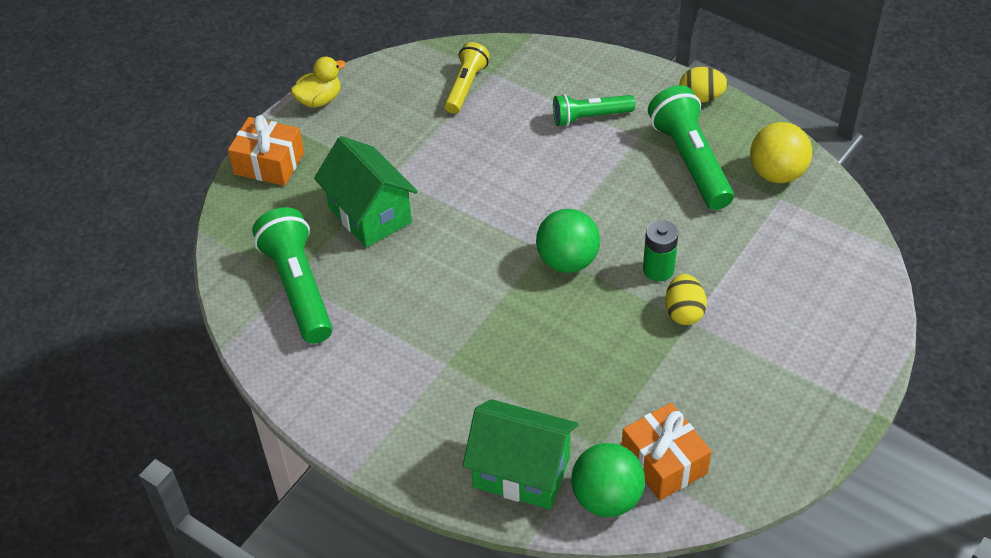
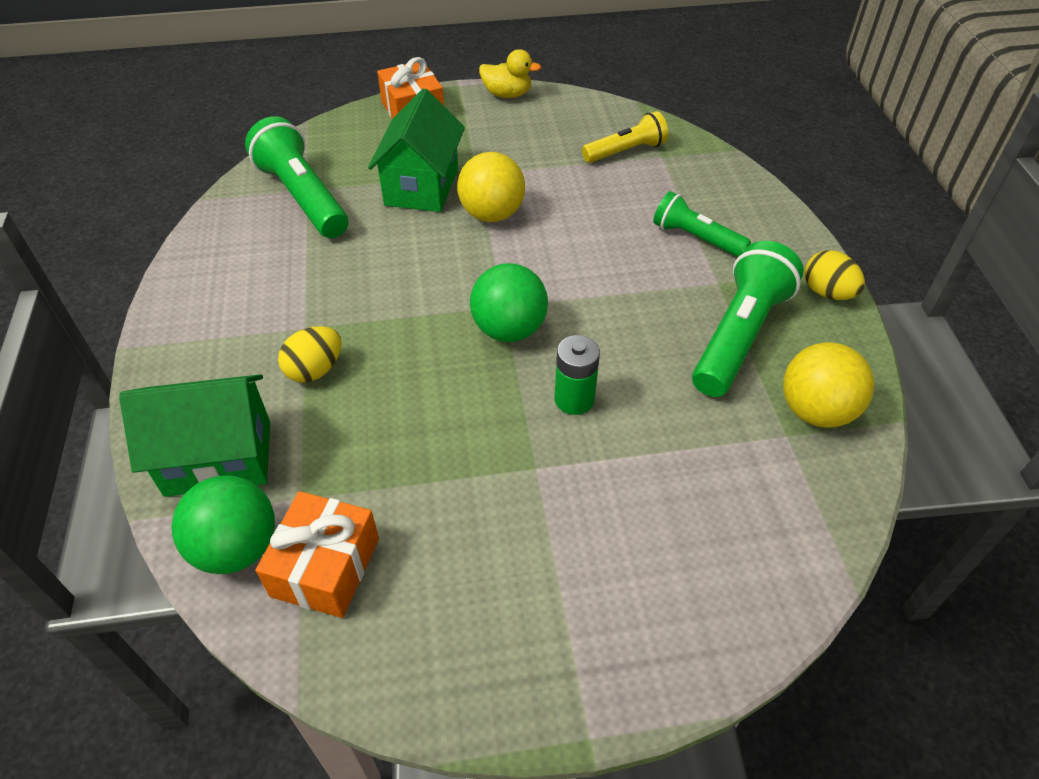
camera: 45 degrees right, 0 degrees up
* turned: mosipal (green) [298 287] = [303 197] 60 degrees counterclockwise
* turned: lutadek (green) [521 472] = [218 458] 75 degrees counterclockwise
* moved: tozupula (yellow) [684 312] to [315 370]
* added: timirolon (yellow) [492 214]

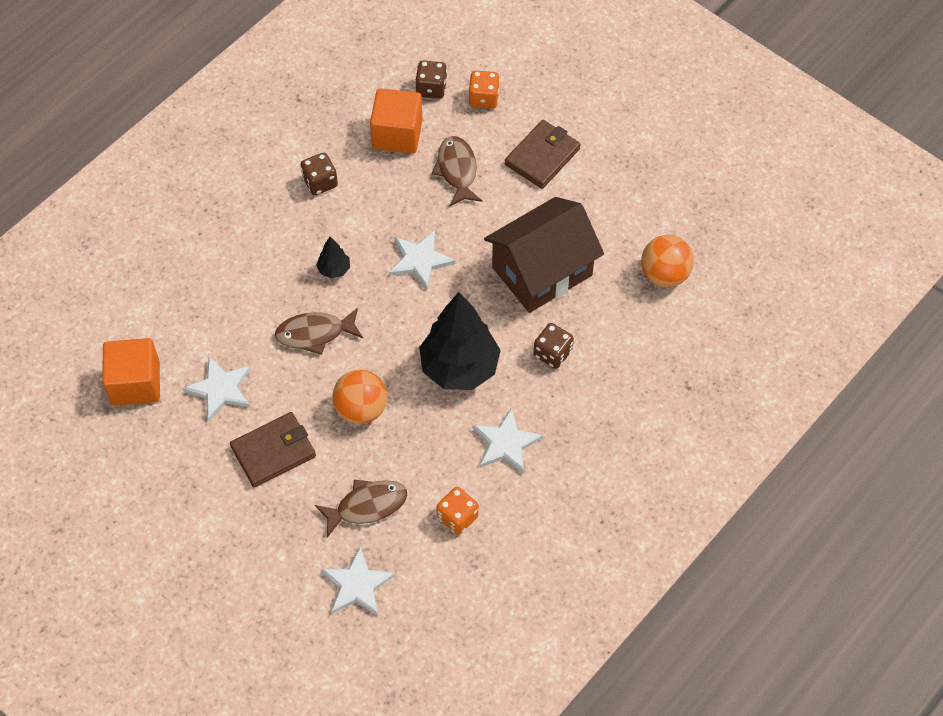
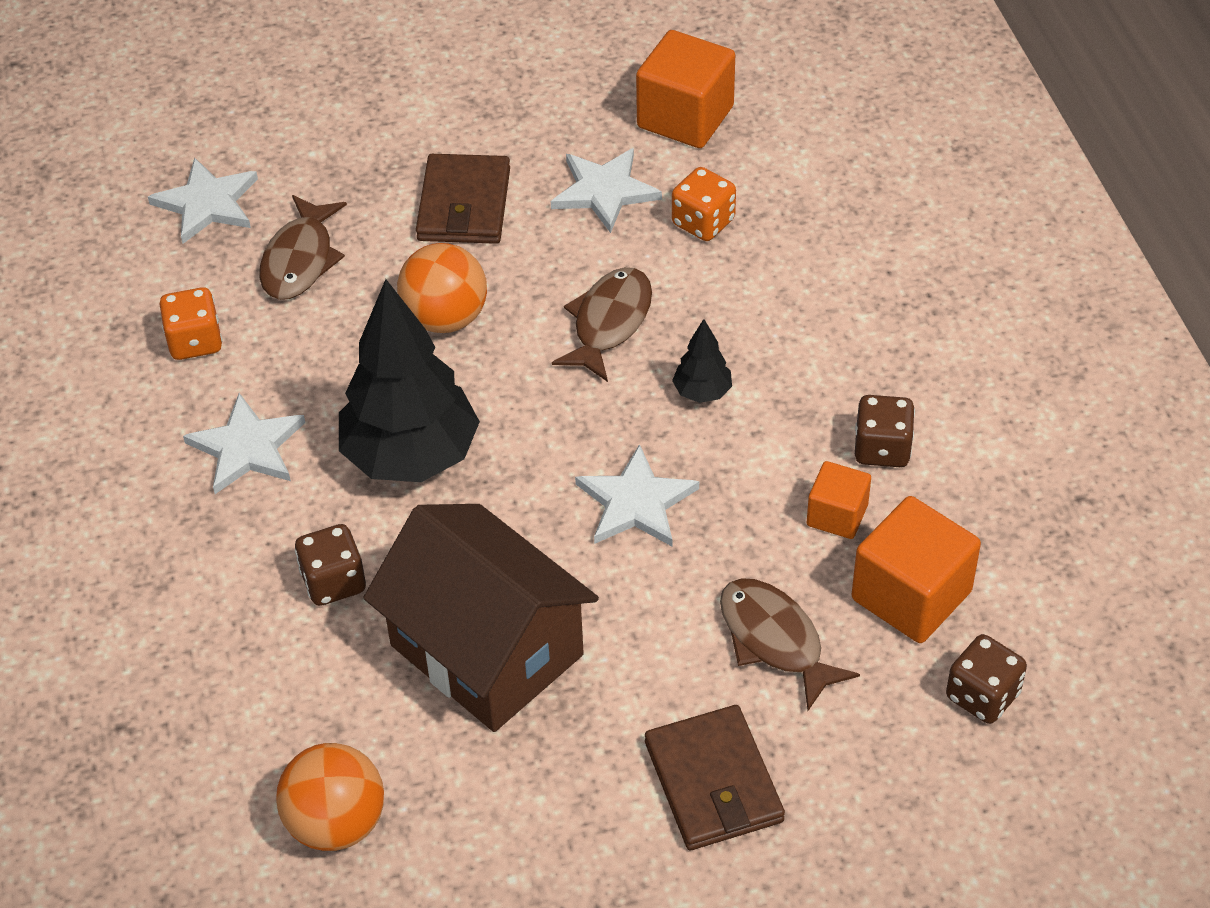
camera: 125 degrees right, 10 degrees down
* turned: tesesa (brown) [457 170] = [774 640] 150 degrees counterclockwise
* moved: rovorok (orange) [484 98] to [703 222]
* turned: lutadek (brown) [542 271] = [486 650] 45 degrees counterclockwise
* added: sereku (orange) [837 515]

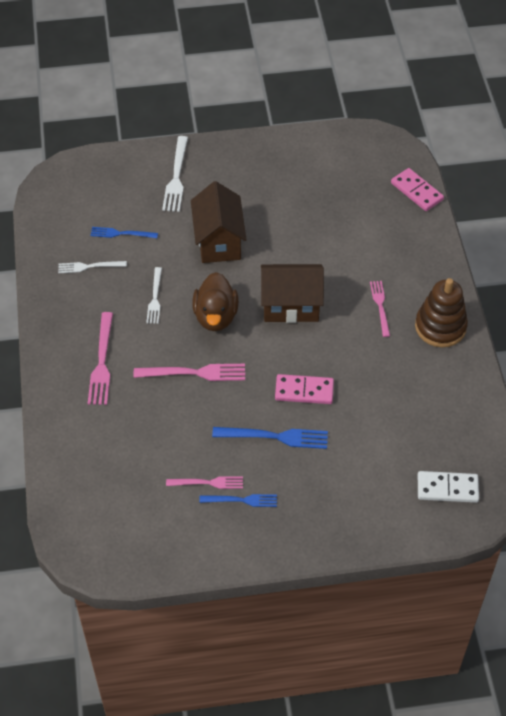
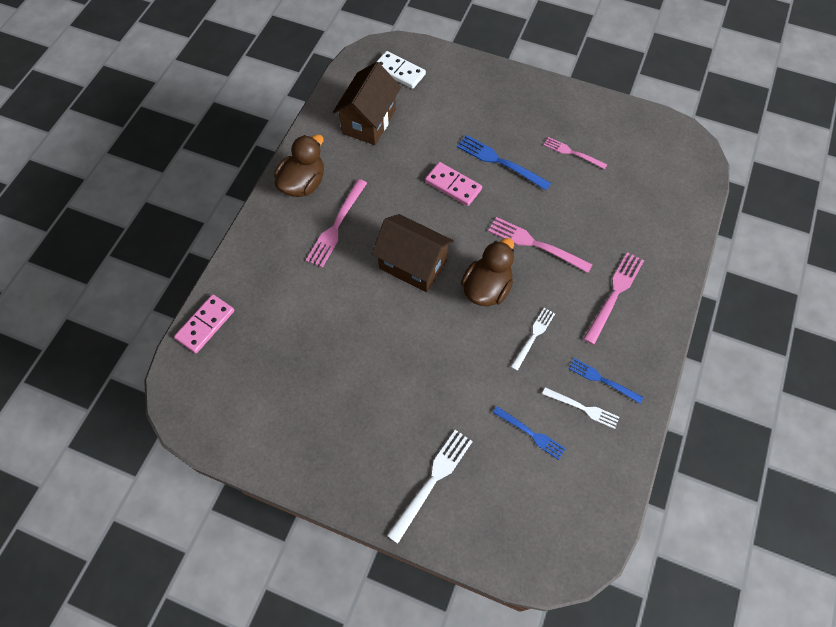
camera: 150 degrees left, 10 degrees up
* moved: lutadek (brown) [218 241] to [369 121]
* moved: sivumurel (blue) [241 500] to [602 380]
* resized: sivumurel (pink) [380 306] = [336 225] x1.54
* turned: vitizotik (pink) [417 191] = [205 324] 45 degrees clockwise
* replaced: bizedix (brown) [440 327] to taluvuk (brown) [303 183]

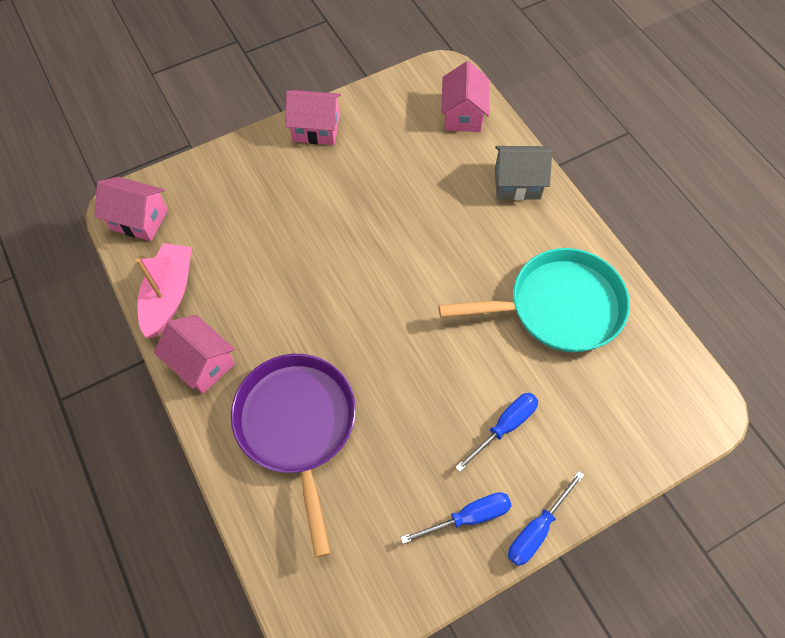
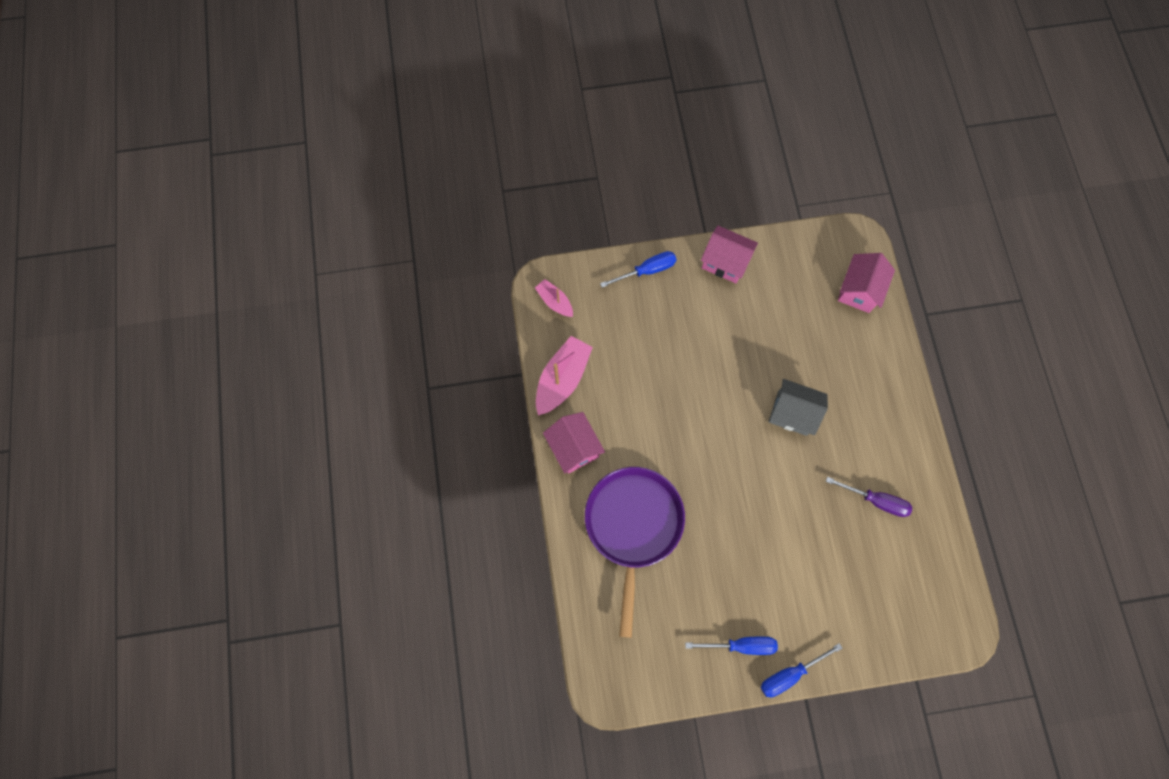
camera: 20 degrees right, 10 degrees up
* replaced: lutadek (pink) [139 220] to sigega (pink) [555 301]
* replaced: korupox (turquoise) [558 307] to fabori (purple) [875 500]
* moved: fabori (blue) [504 427] to [646 270]
* moved: lutadek (grey) [517 183] to [792 413]

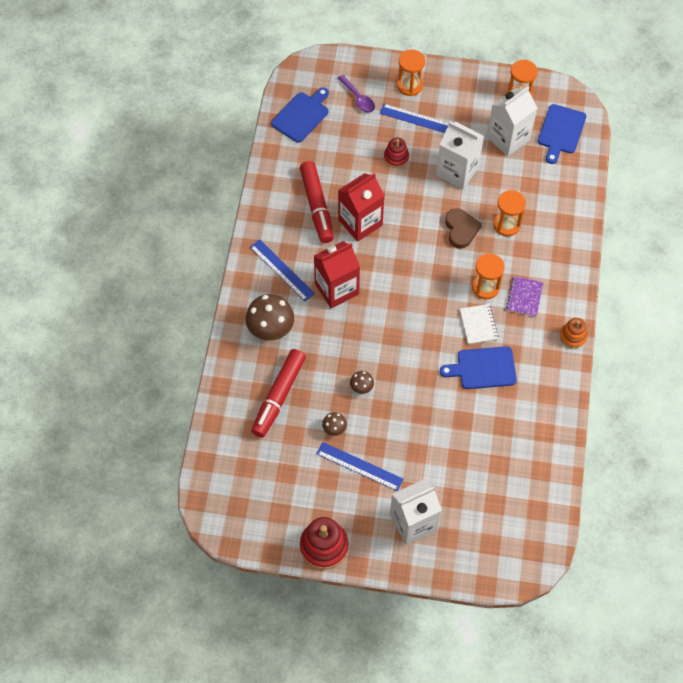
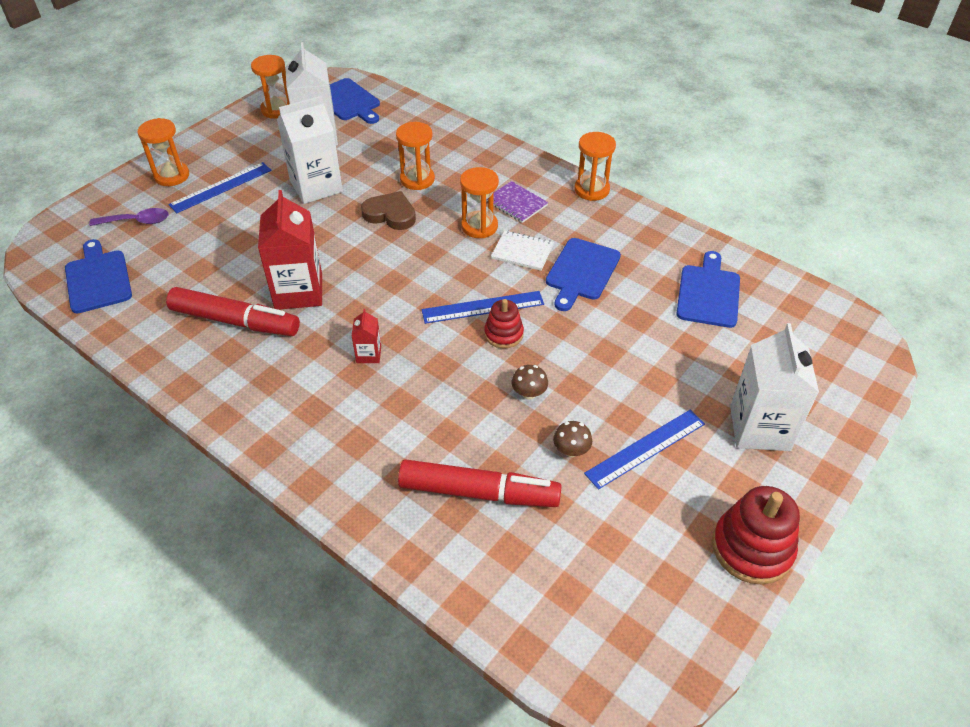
camera: 60 degrees left, 15 degrees down
* removed: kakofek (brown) [271 328]
* moved: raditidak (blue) [282 270] to [483 307]
* turned: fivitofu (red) [278 396] = [479 492] 45 degrees counterclockwise
* resized: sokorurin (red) [337 289] = [368 354] x0.46
* moved: bizedix (red) [396 157] to [503 334]
* replaced: bizedix (orange) [573 336] to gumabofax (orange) [591 190]
* added: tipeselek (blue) [708 293]

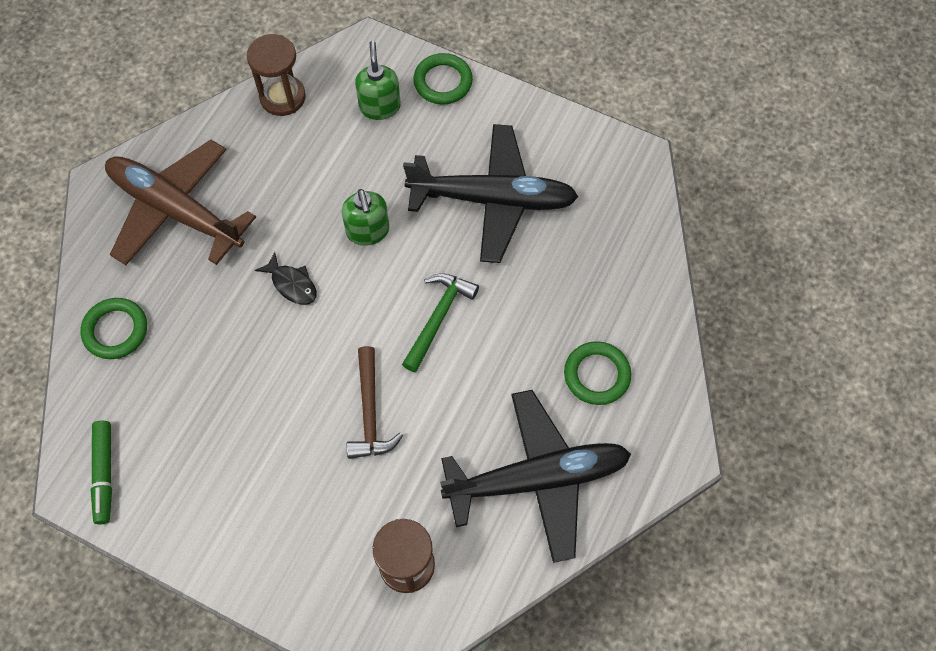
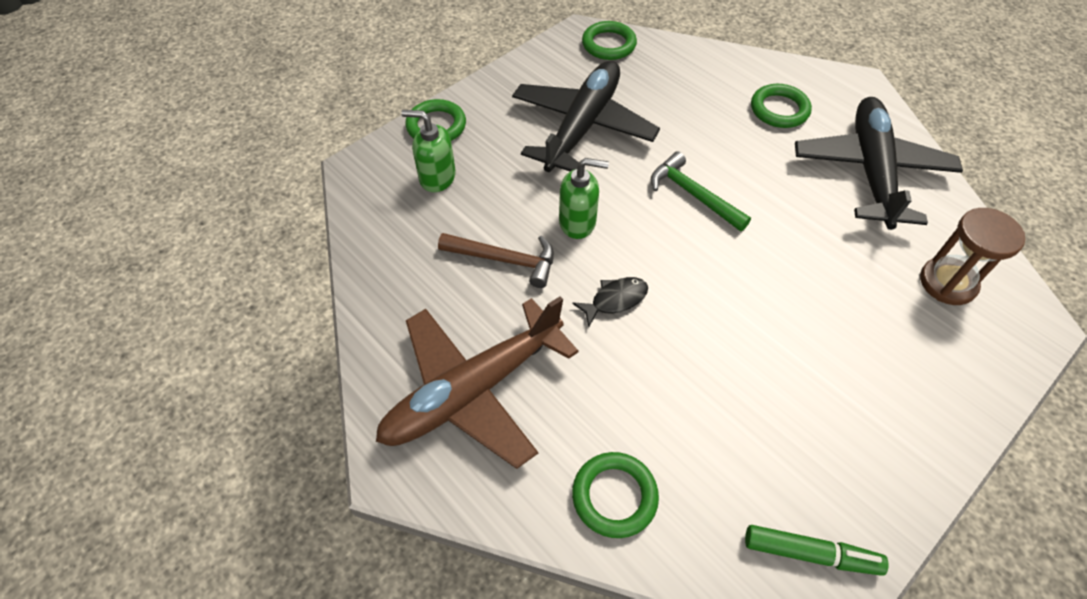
camera: 70 degrees left, 10 degrees down
* removed: gumabofax (brown) [282 97]
* moved: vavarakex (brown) [370 412] to [504 260]
* added: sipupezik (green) [608 44]

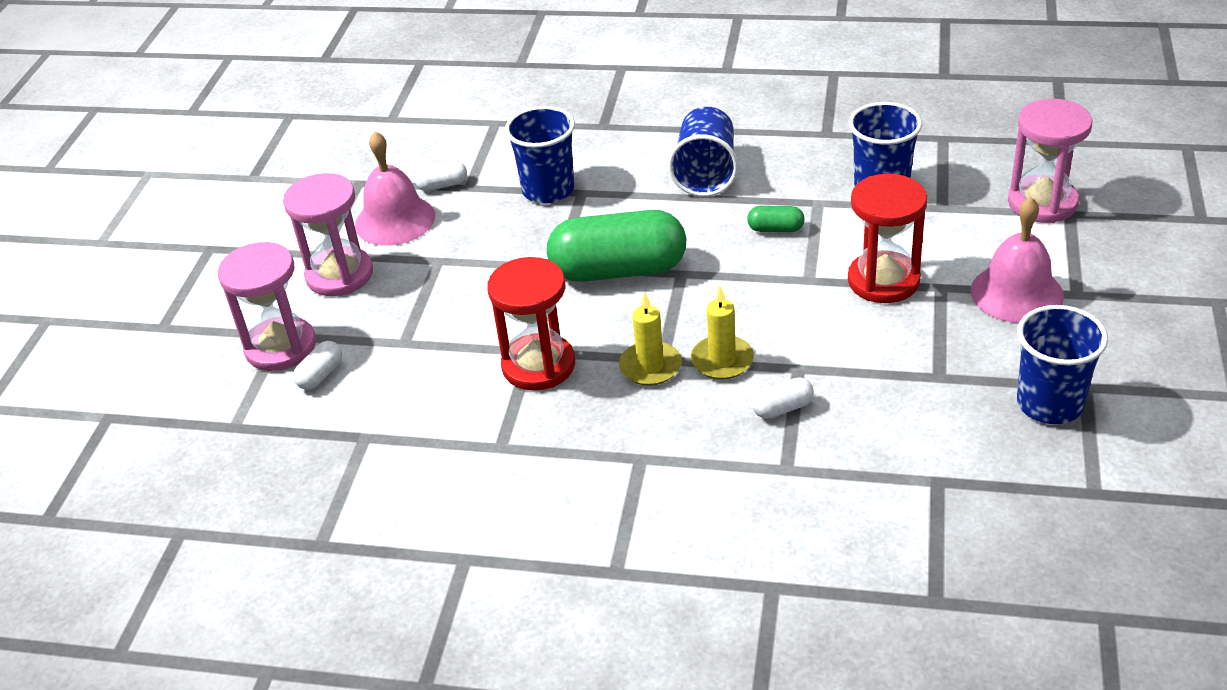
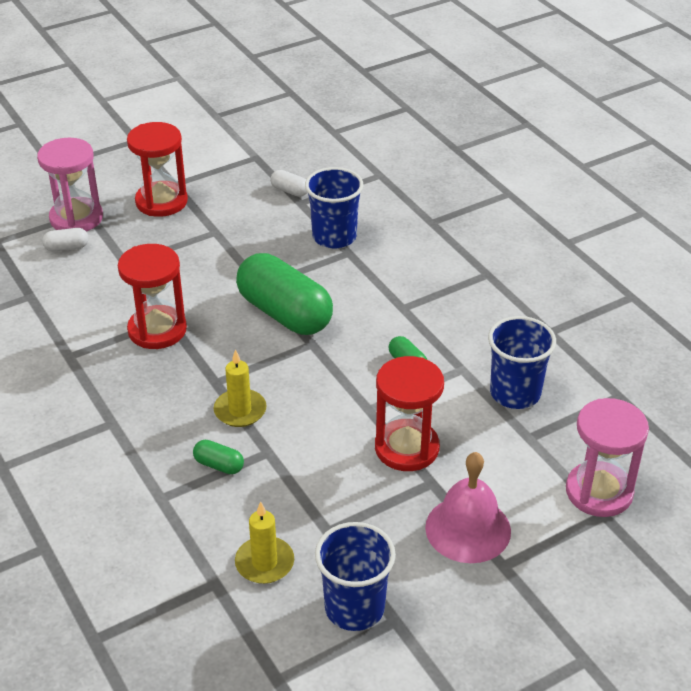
camera: 45 degrees right, 0 degrees up
* recoloured: gumabofax (pink) [339 275] to gumabofax (red) [161 201]
* removed: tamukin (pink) [395 220]
* moved: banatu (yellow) [650 366] to [264 563]
* removed: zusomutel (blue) [706 173]
* recoloured: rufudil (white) [782 408] to rufudil (green) [219 465]

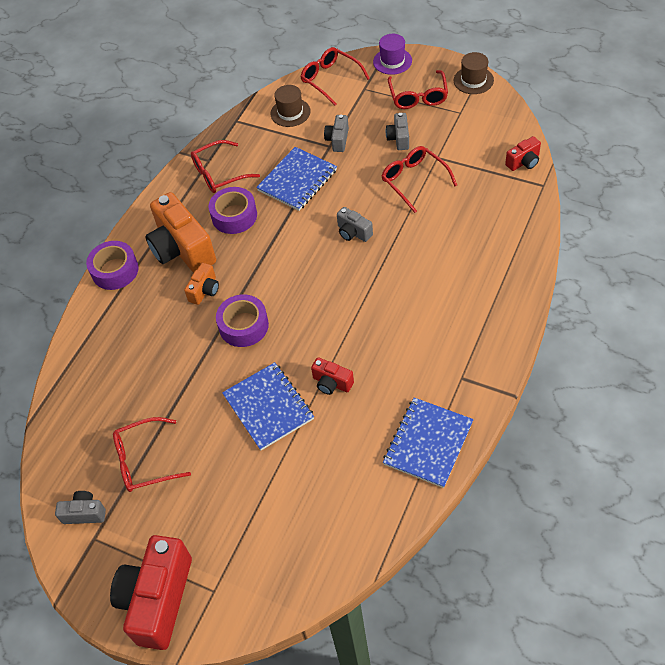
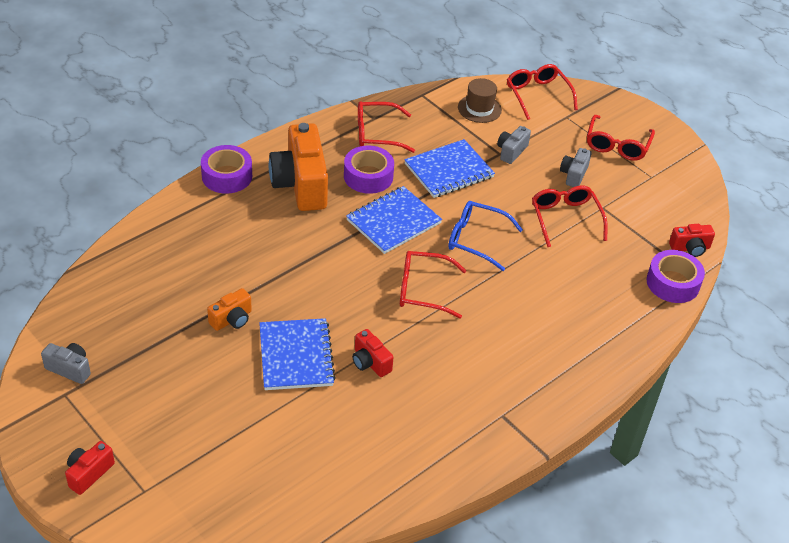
camera: 15 degrees right, 10 degrees down
* resized: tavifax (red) [158 599] = [89 473] x0.48
* moved: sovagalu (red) [143 461] to [422 290]
* moved: tavifax (orange) [204 290] to [232 319]
* moved: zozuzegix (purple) [243 326] to [673 283]
* replaced: tavifax (grey) [353 232] to sovagalu (blue) [475 239]
* removed: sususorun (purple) [392 61]
* moved: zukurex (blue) [428 443] to [393 222]
* removed: sususorun (brown) [473 80]

